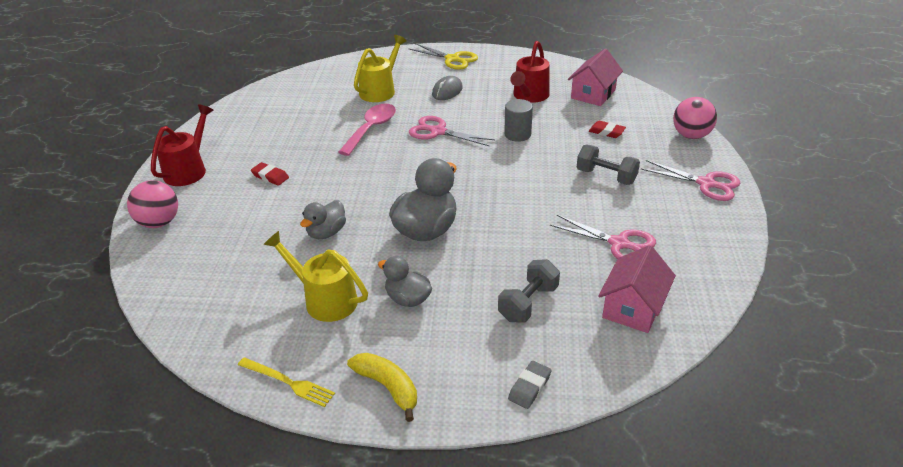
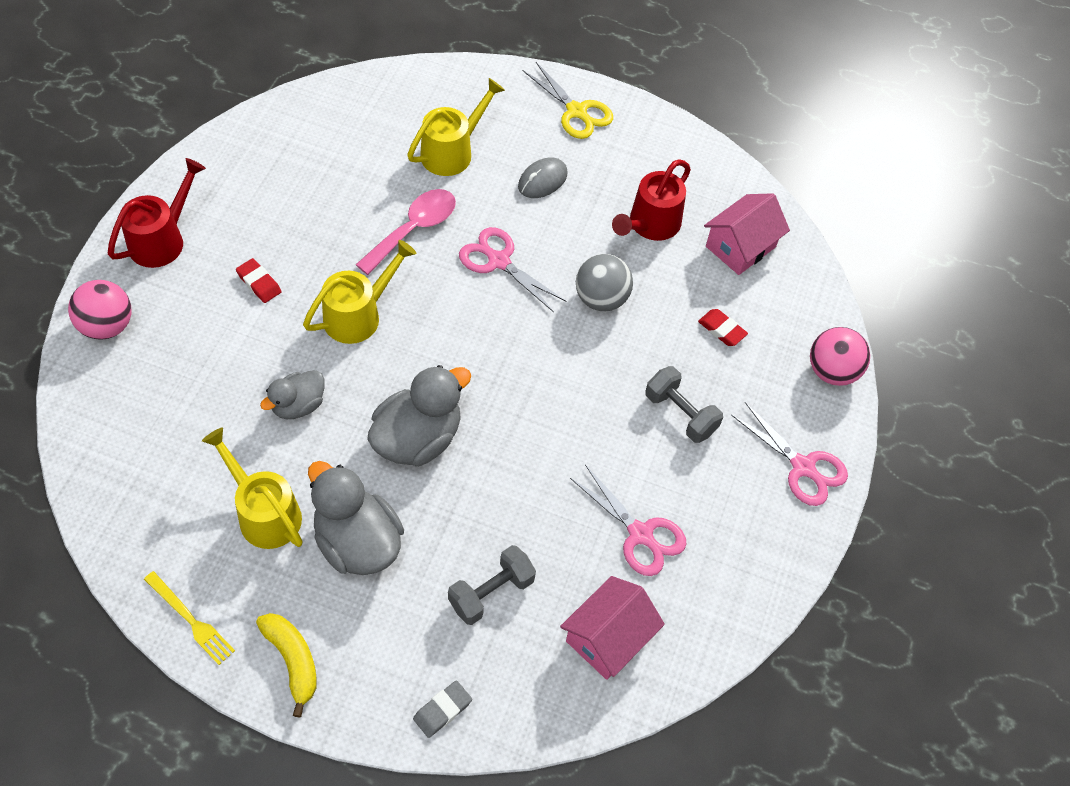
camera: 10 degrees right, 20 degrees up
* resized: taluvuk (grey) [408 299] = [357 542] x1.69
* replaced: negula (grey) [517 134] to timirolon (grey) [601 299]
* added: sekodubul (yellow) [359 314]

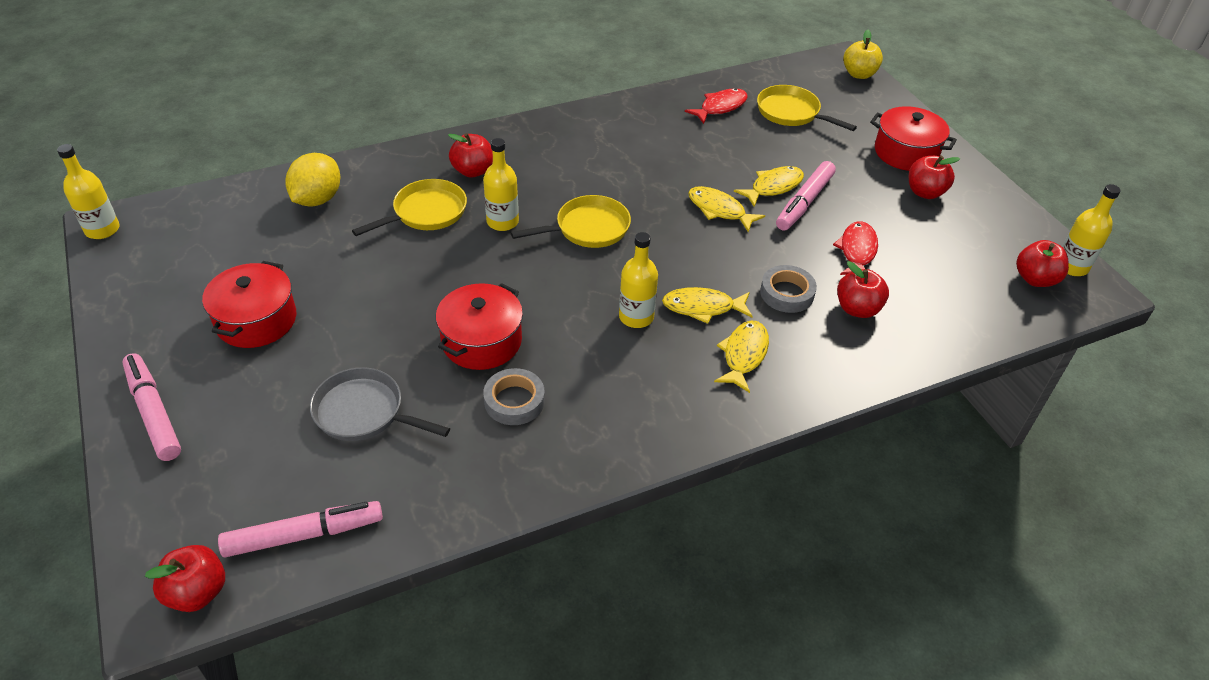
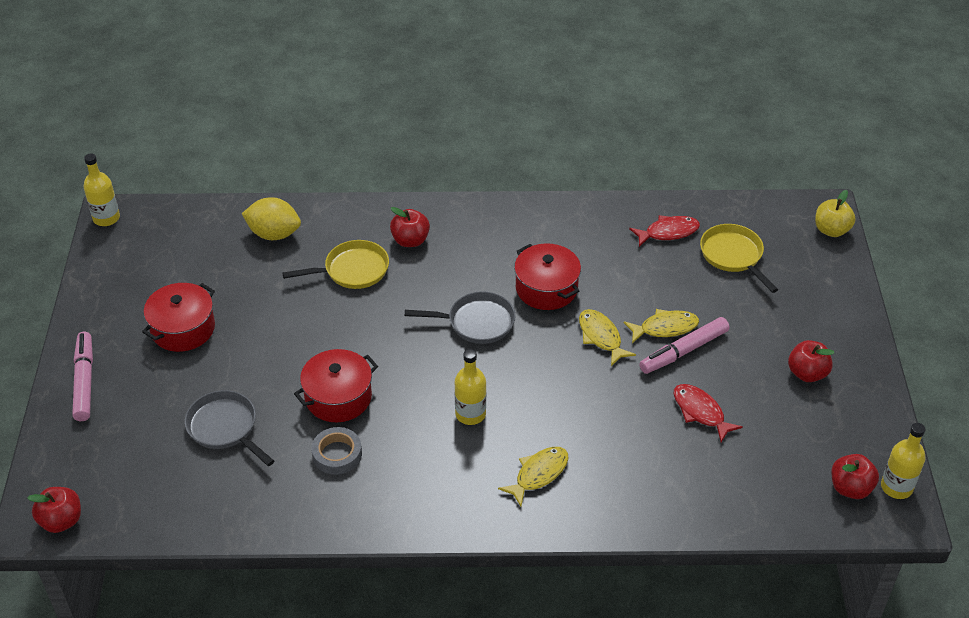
camera: 25 degrees right, 0 degrees up
* removed: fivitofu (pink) [304 535]
* turned: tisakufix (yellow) [317 199] = [274 234] 60 degrees clockwise
* removed: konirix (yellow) [502 222]
* recoloured: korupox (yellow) [587 228] to korupox (grey) [476 322]
* removed: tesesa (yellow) [702 307]
* removed: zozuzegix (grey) [787 293]
* turned: tesesa (red) [857 251] = [700 412] 75 degrees counterclockwise
* removed: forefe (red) [857 309]
* moved: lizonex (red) [906 152] to [546 288]

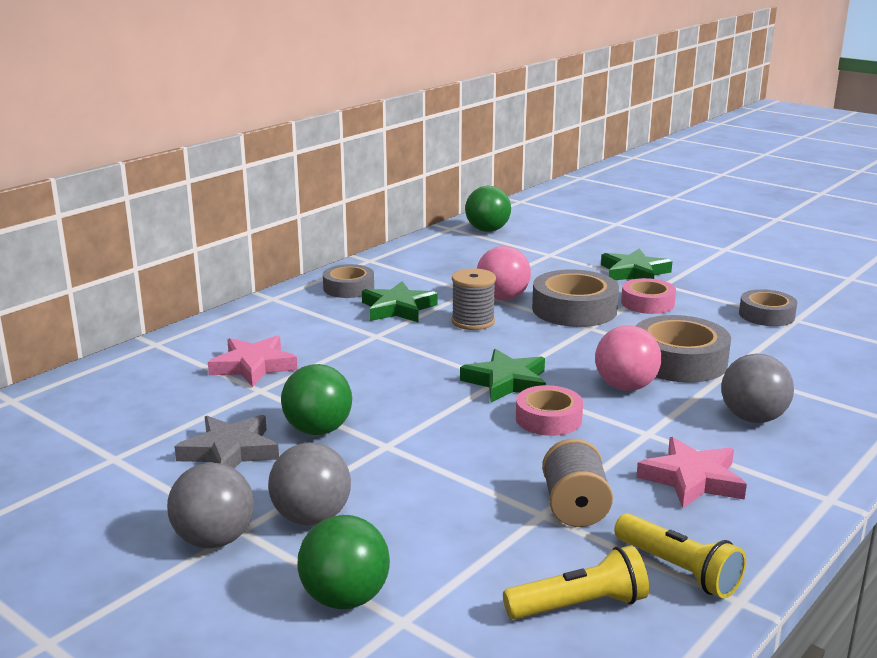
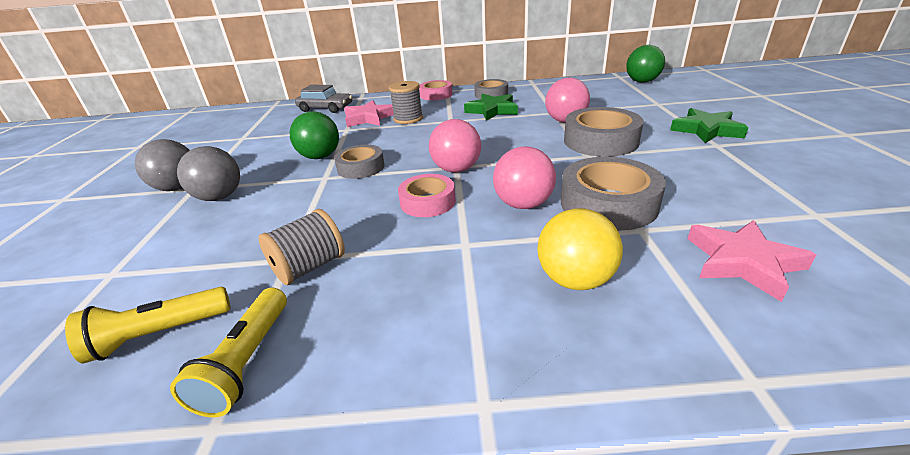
camera: 50 degrees right, 10 degrees up
* removed: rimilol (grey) [230 451]
* removed: timirolon (green) [345 598]
* moved: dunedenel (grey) [473 321] to [408 119]
* replaced: rimilol (green) [506 382] to timirolon (pink) [456 169]
* turned: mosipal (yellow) [579 606] = [159 334] 120 degrees clockwise
* moved: zozuzegix (pink) [647 303] to [436 95]
* moved: rimilol (pink) [692 479] to [742 262]
* recoloured: timirolon (grey) [753 418] to timirolon (yellow) [575 279]
* moved: zozuzegix (grey) [766 315] to [361 167]
* added: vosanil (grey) [325 108]

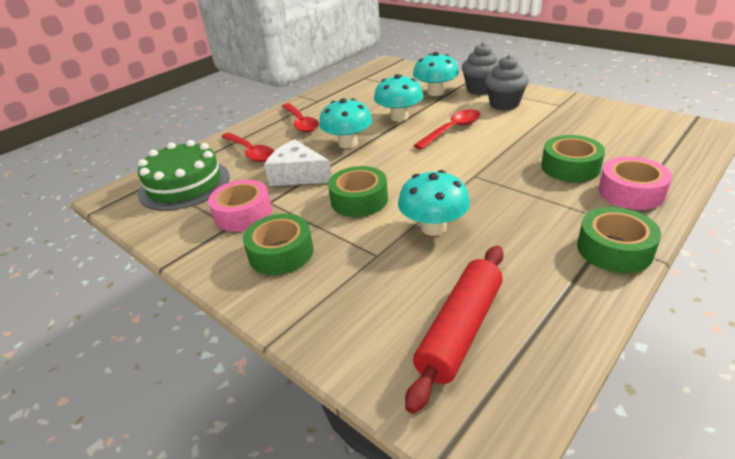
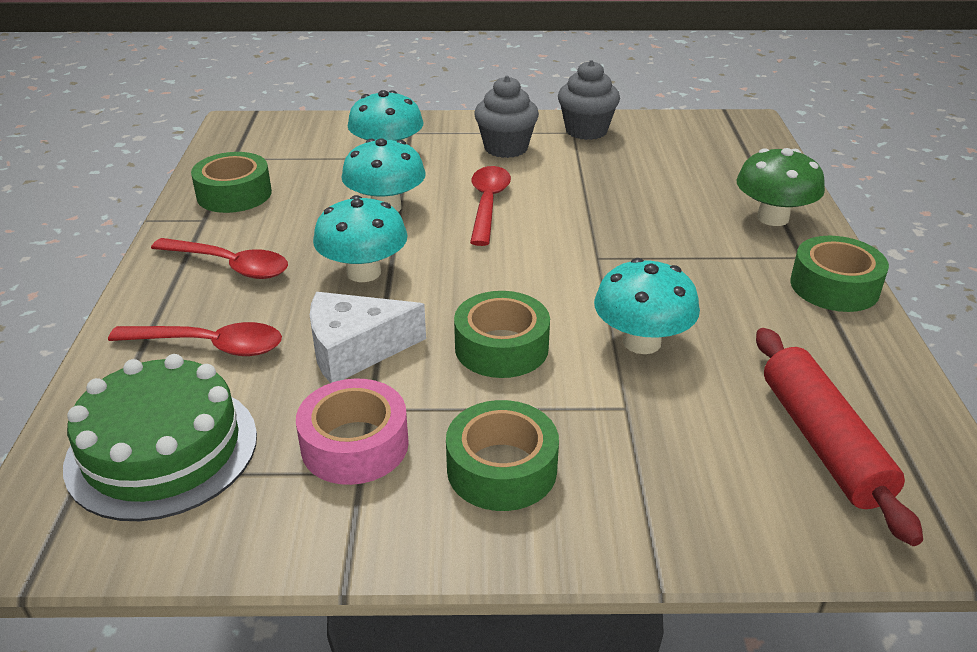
camera: 45 degrees left, 0 degrees up
* moved: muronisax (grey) [480 89] to [586 131]
* moved: zozuzegix (green) [570 167] to [234 194]
* replaced: zozuzegix (pink) [631 192] to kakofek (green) [772 218]

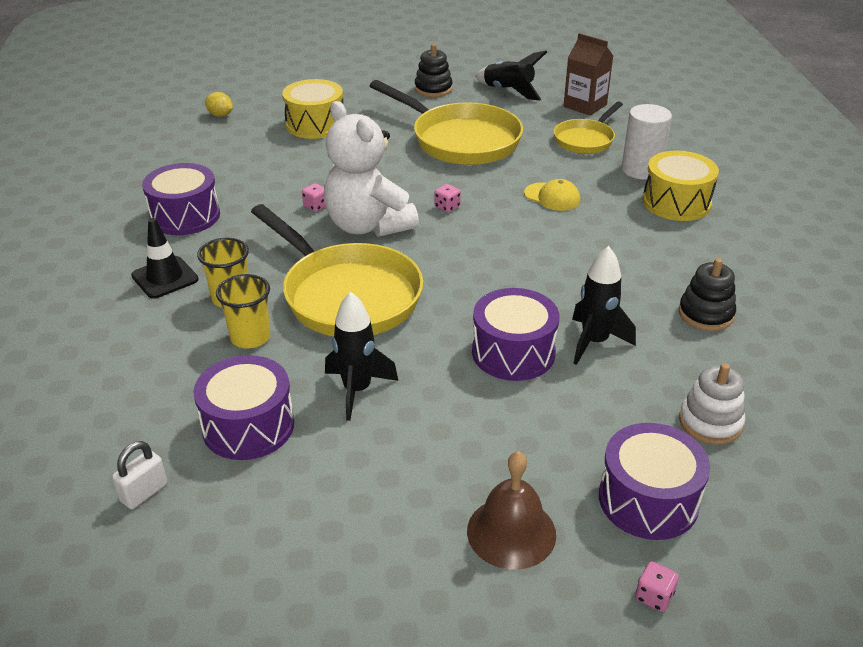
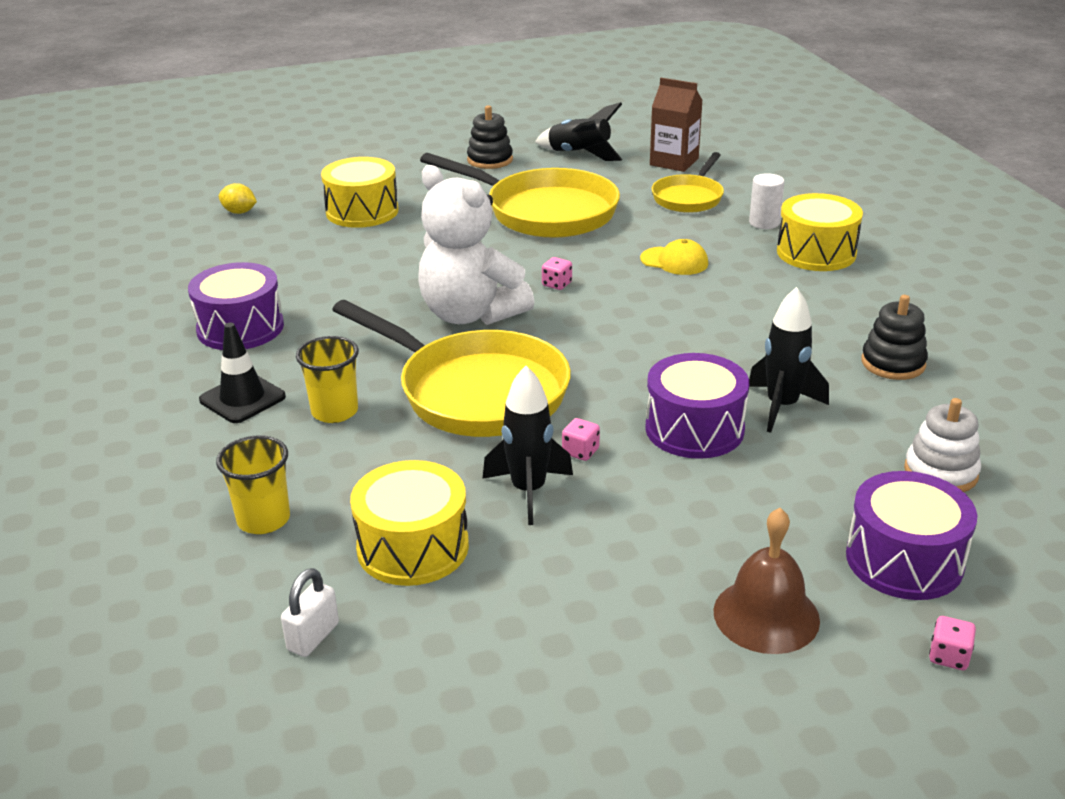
camera: 10 degrees left, 5 degrees down
* recoloured: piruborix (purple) [248 426] to piruborix (yellow) [413 547]
* moved: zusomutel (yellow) [250 337] to [263 519]
* moved: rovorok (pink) [316 206] to [580 451]
* resized: negula (white) [641 170] = [764 223] x0.65

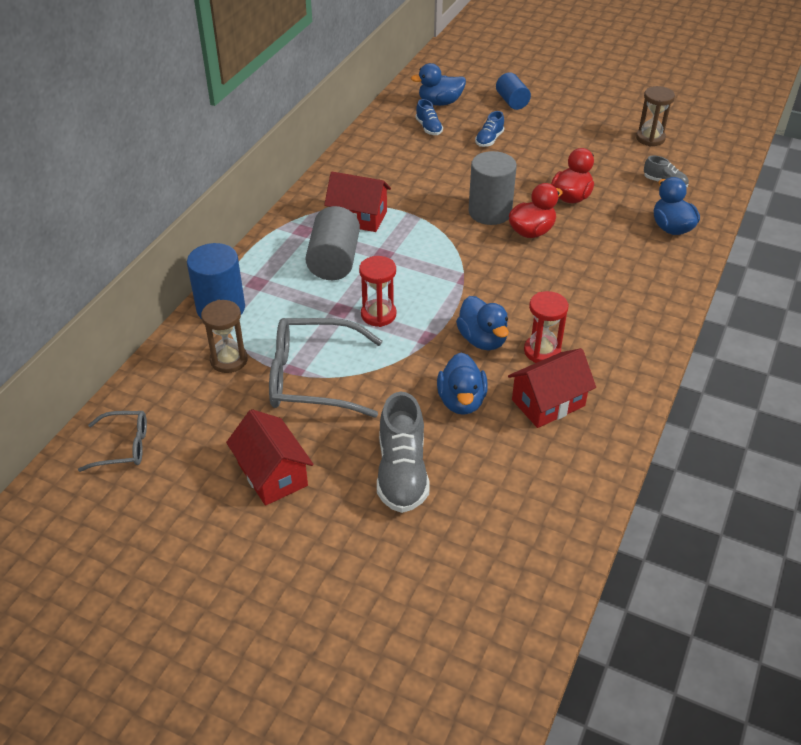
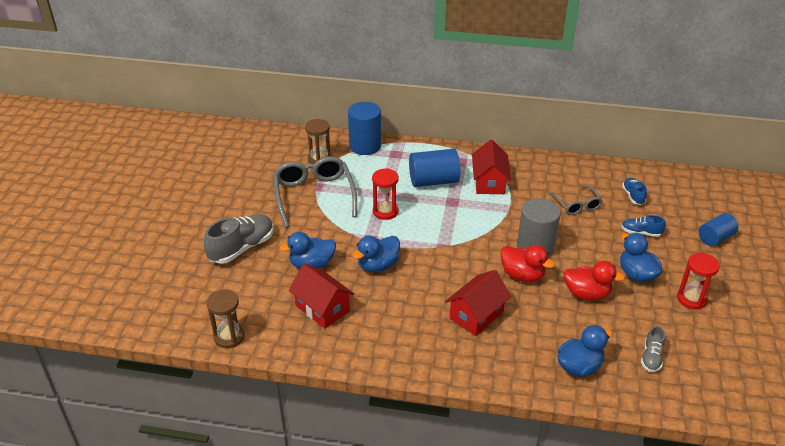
camera: 75 degrees right, 5 degrees down
* moved: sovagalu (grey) [123 447] to [577 205]
* moved: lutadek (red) [272 474] to [476 315]
* recoloured: negula (grey) [334 261] to negula (blue) [433 181]
* turned: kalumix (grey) [402 472] = [242 248] 150 degrees clockwise
* moved: taluvuk (blue) [440 102] to [636 274]
* turned: kalumix (blue) [428 128] = [633 196] 120 degrees clockwise
* moved: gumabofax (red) [542 351] to [691 299]
* moved: gumabofax (brown) [650 138] to [229 337]

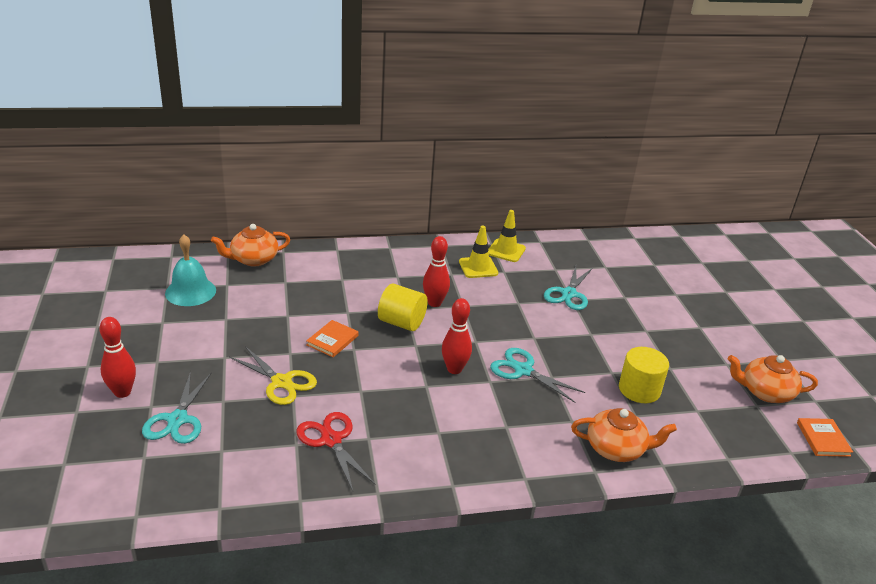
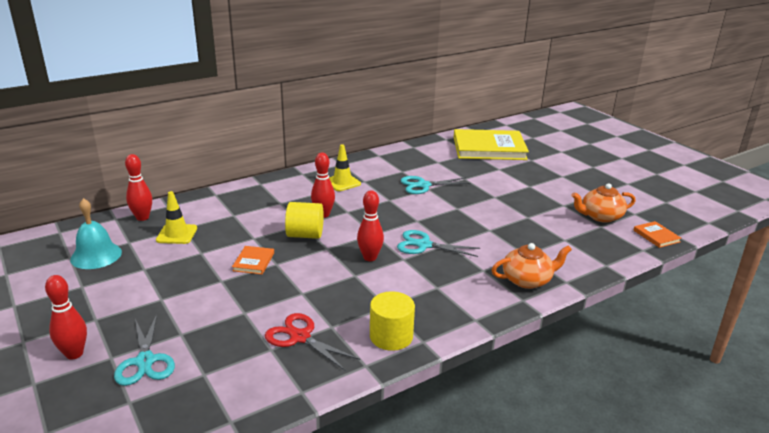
camera: 20 degrees left, 5 degrees down
* replaced: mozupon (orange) [253 259] to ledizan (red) [142 217]
* removed: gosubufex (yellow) [281 382]
* moved: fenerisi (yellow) [506 251] to [177 234]
* turned: gosubufex (turquoise) [569 294] = [423 185] 75 degrees clockwise
* moved: negula (yellow) [639 389] to [391 336]
* added: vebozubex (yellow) [489 148]

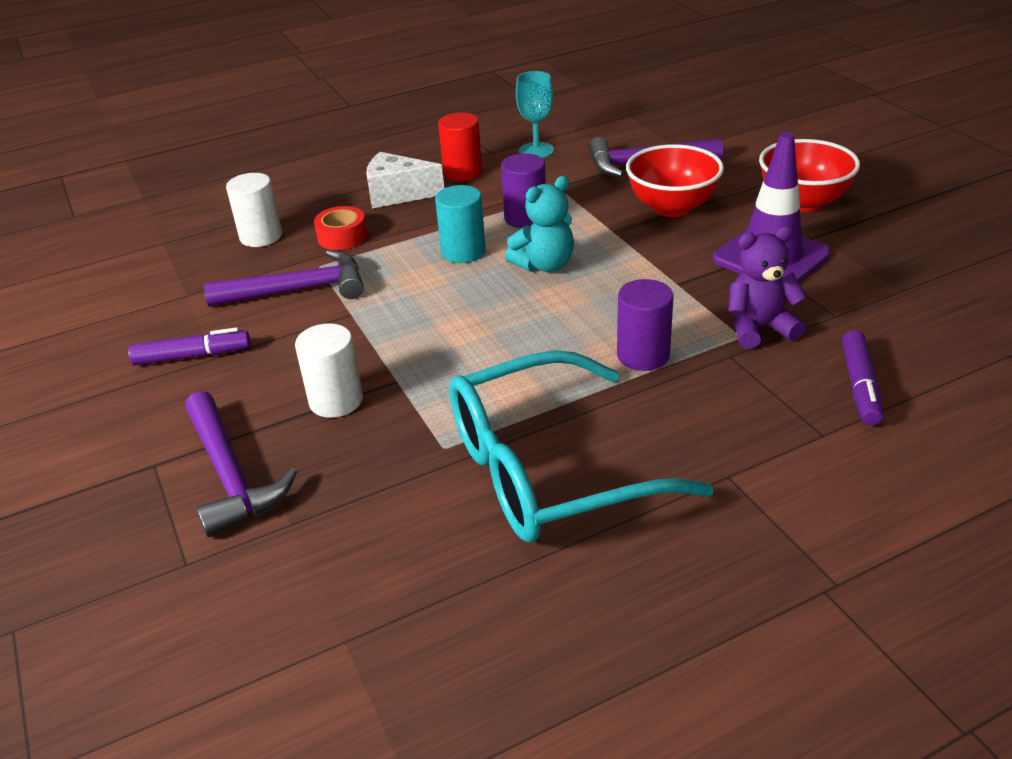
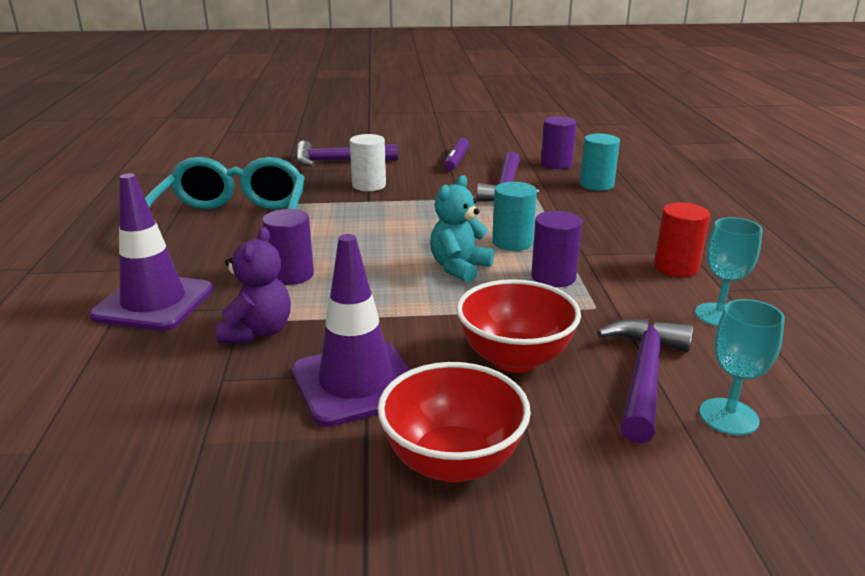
camera: 110 degrees right, 10 degrees down
* recoloured: negula (white) [261 236] to negula (turquoise) [596 185]
* removed: zozuzegix (red) [342 237]
* removed: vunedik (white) [398 194]
* turned: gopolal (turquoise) [544 265] = [459 268] 45 degrees clockwise
* removed: fivitofu (purple) [859 386]
* added: fenerisi (purple) [154 303]
* added: negula (purple) [556 164]
* added: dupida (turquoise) [728 416]

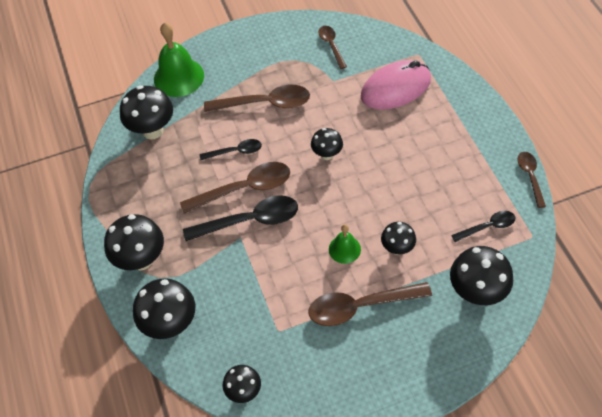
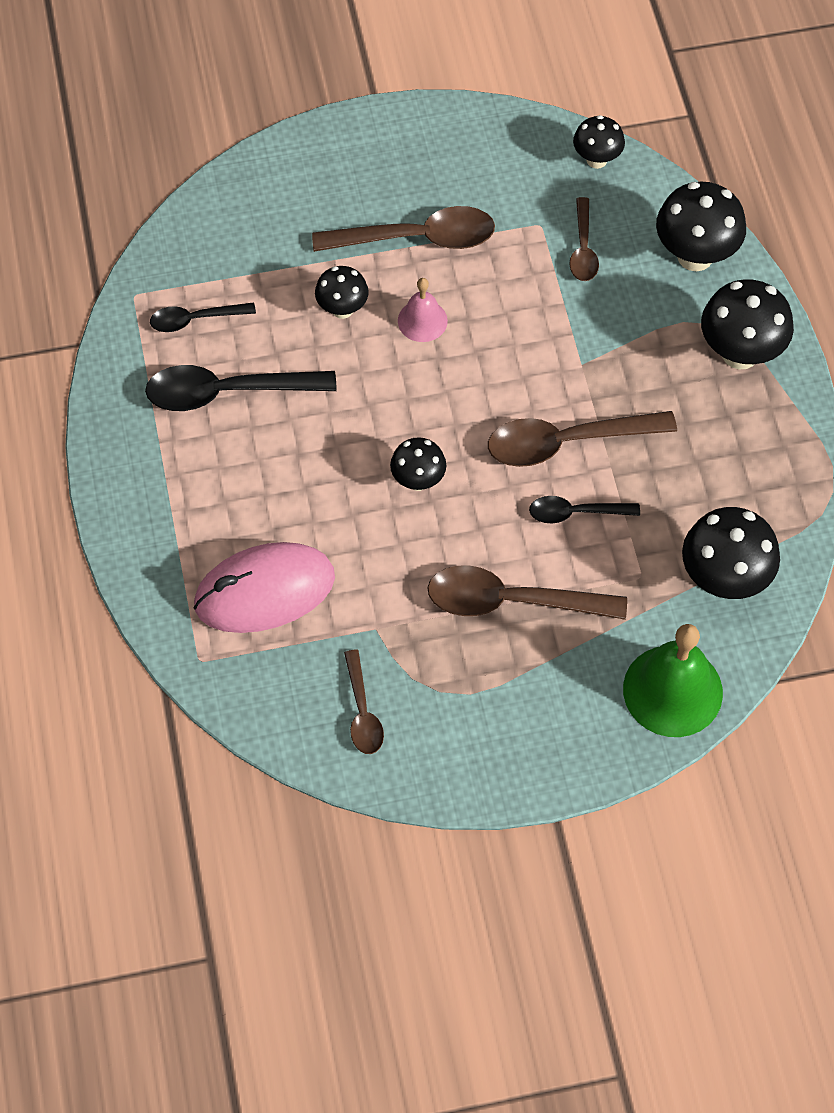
camera: 175 degrees left, 5 degrees up
* moved: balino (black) [249 221] to [228 392]
* recoloured: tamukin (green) [344 249] to tamukin (pink) [422 320]
* removed: kakofek (black) [476 292]
* moved: balino (brown) [530 177] to [583 248]

